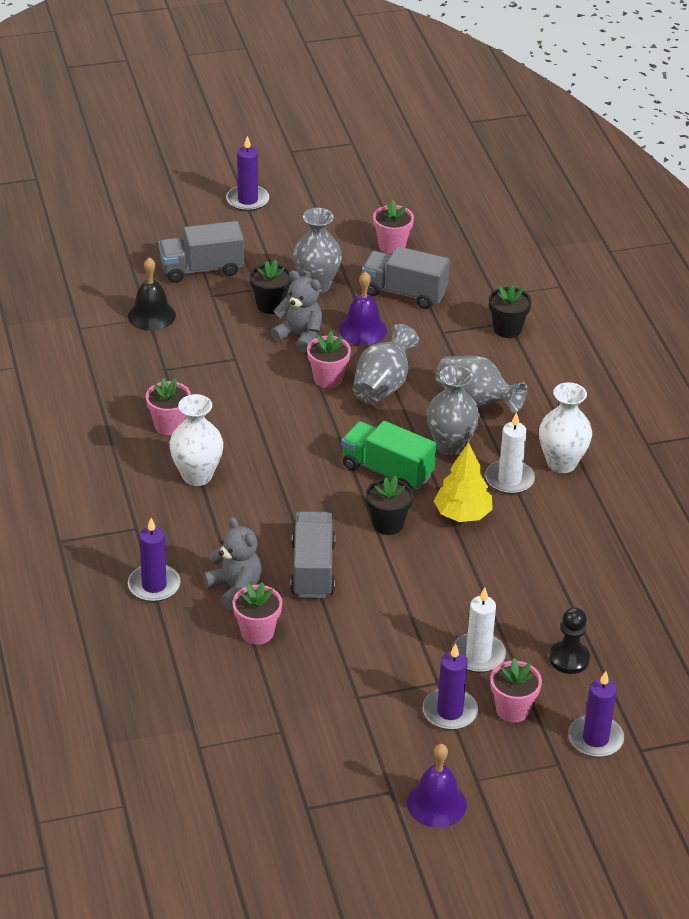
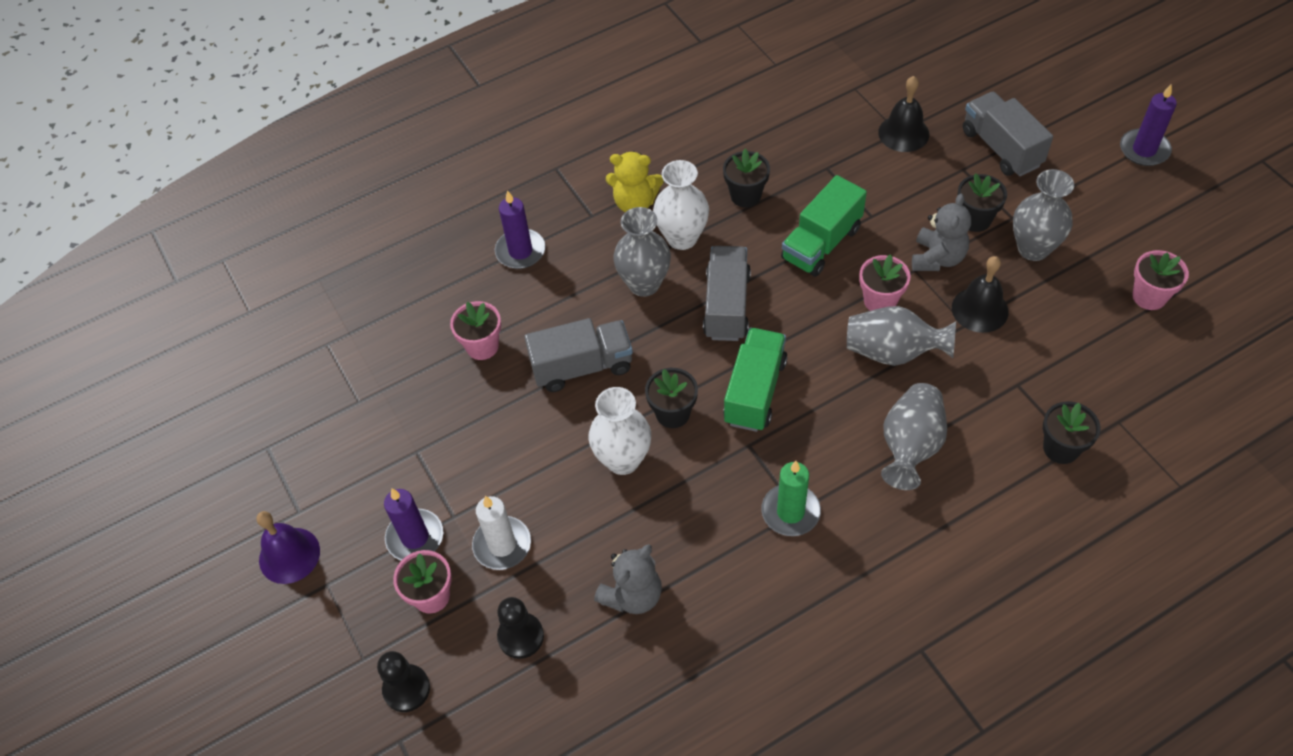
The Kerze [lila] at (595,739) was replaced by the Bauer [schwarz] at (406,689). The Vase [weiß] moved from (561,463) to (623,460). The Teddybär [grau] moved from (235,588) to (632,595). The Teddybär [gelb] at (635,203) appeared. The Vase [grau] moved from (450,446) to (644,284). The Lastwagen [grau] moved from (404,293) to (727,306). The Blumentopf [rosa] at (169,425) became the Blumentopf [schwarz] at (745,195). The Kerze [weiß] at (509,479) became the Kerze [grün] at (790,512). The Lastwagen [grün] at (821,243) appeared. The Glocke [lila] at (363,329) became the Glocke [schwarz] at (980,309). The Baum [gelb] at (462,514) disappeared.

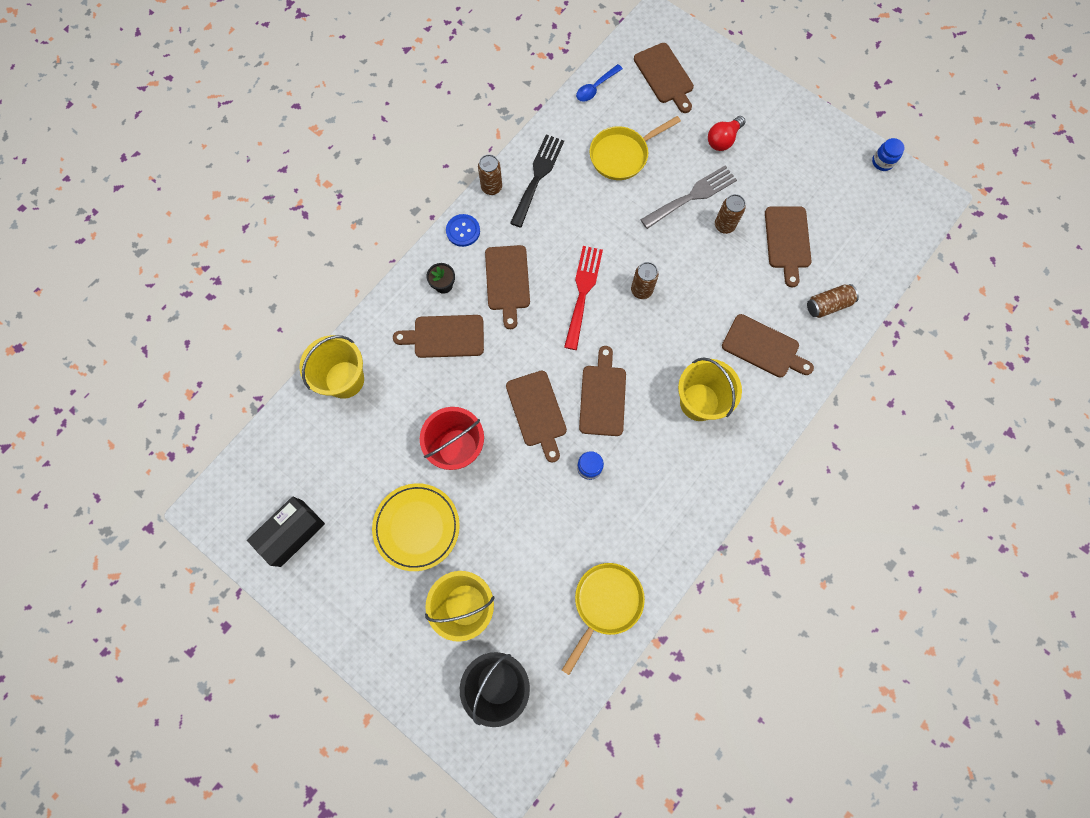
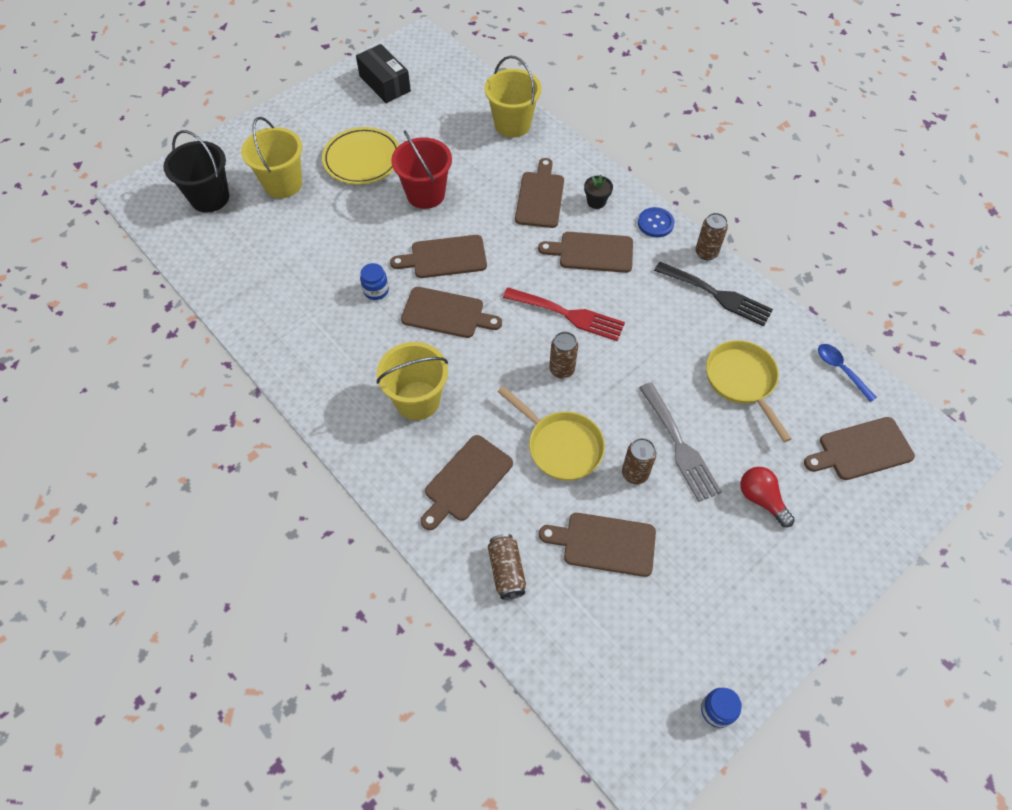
The Pfanne [gelb] moved from (605,603) to (561,446).

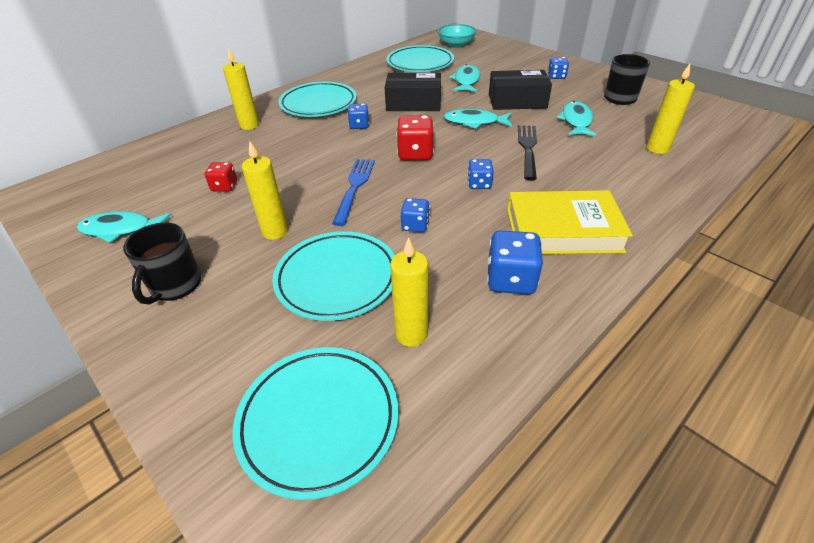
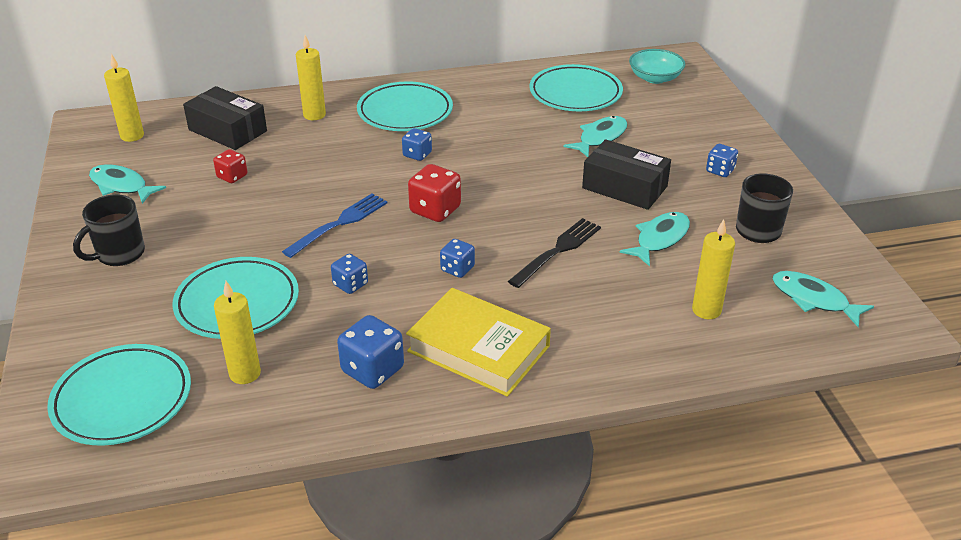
The Kerze [gelb] moved from (275,232) to (132,136). The Schachtel [schwarz] moved from (413,103) to (227,130). The Fisch [türkis] moved from (474,122) to (813,299).

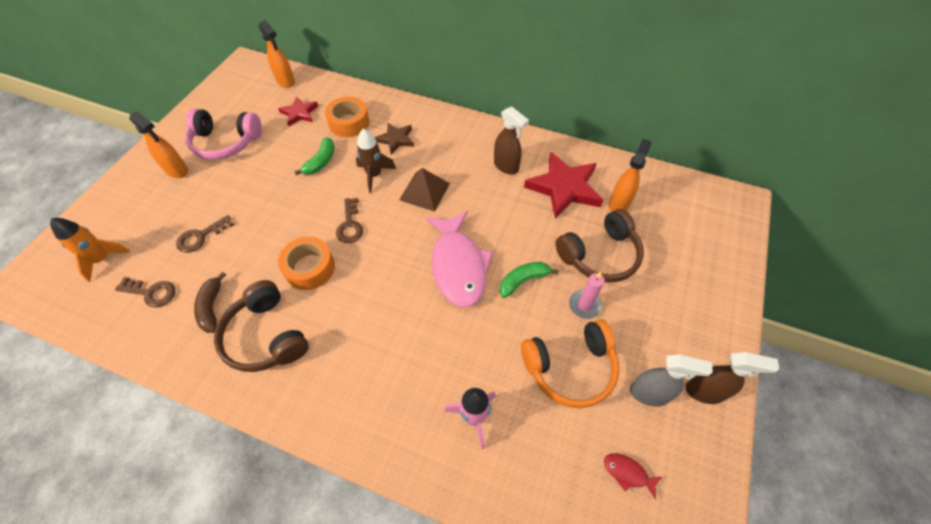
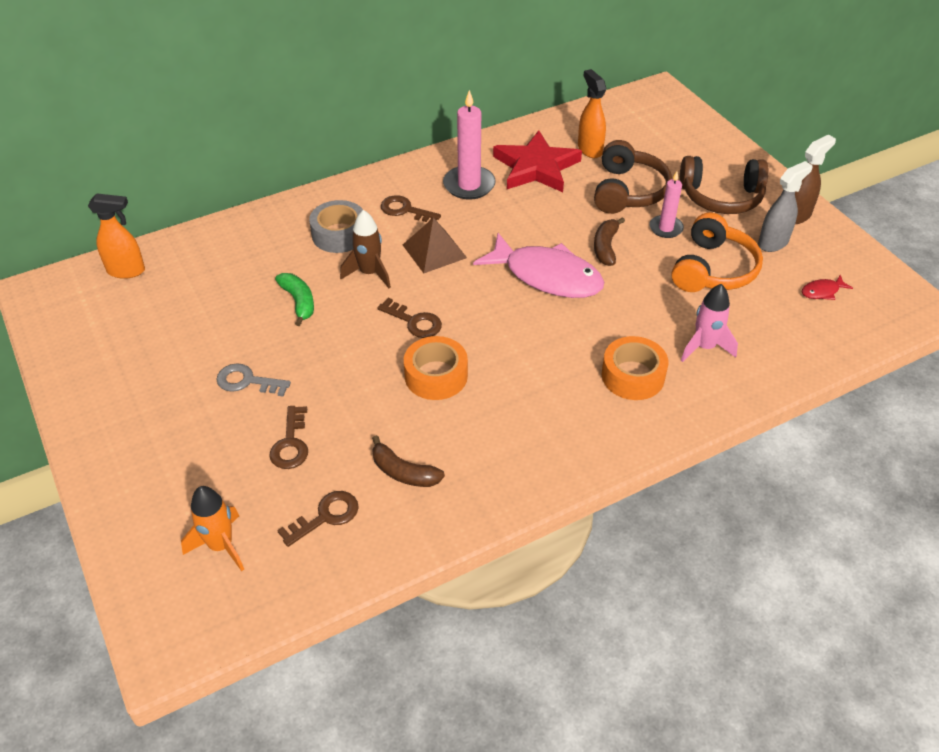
The Schlüssel [grau] at (247,381) appeared. The Stern [braun] at (396,139) was replaced by the Klebeband [grau] at (339,234). The Schlüssel [braun] at (405,210) appeared. The Sprühflasche [braun] at (506,166) was replaced by the Kerze [rosa] at (469,185). The Banane [grün] at (523,280) became the Banane [braun] at (605,247). The Klebeband [orange] moved from (349,123) to (633,376). The Kopfhörer [braun] moved from (266,336) to (721,197). The Sprühflasche [orange] at (177,170) disappeared. The Kopfhörer [rosa] at (225,142) disappeared. The Stern [rot] at (299,113) disappeared.

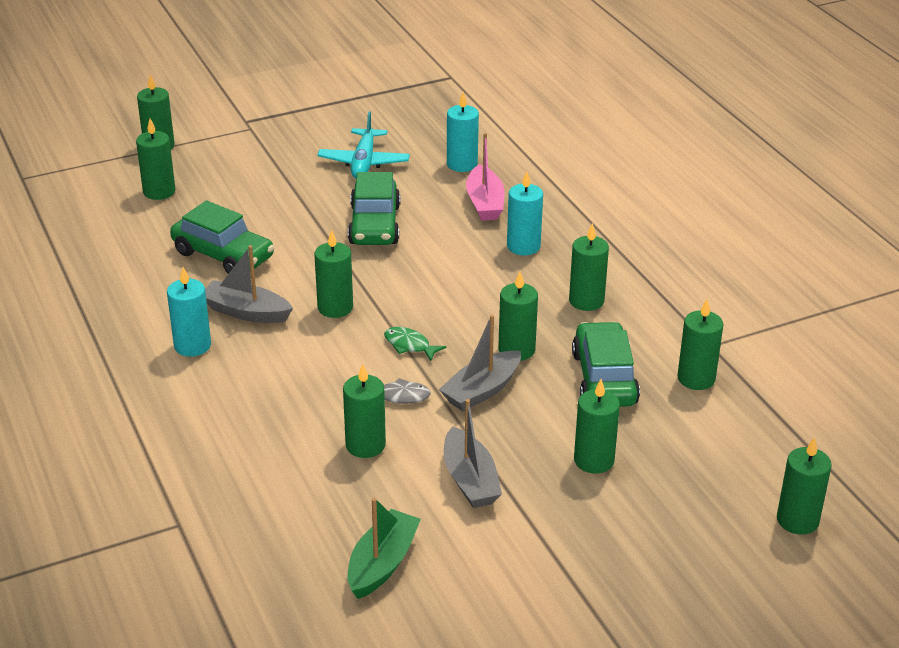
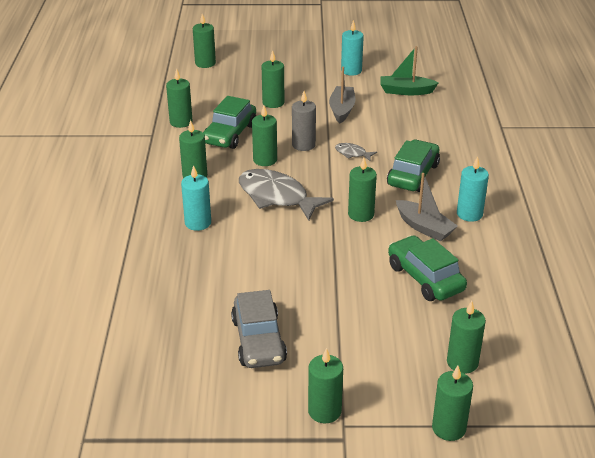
The Flugzeug [türkis] at (364,162) was replaced by the Auto [grau] at (258,340). The Fisch [grau] at (277,197) appeared. The Boot [grau] at (481,390) was replaced by the Kerze [grau] at (303,145). The Kerze [grün] moved from (365,445) to (324,411). The Kerze [türkis] moved from (462,164) to (351,71). The Boot [grün] at (382,563) turned 45 degrees clockwise. The Auto [grün] moved from (374,225) to (413,175). The Fisch [grün] at (409,345) disappeared. The Boot [rosa] at (485,203) disappeared.

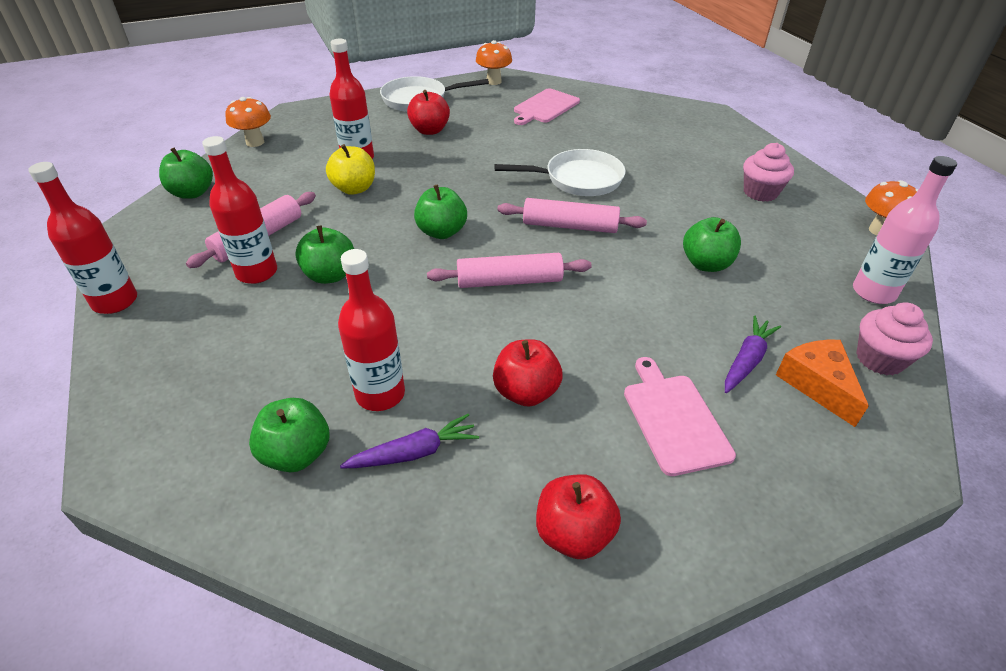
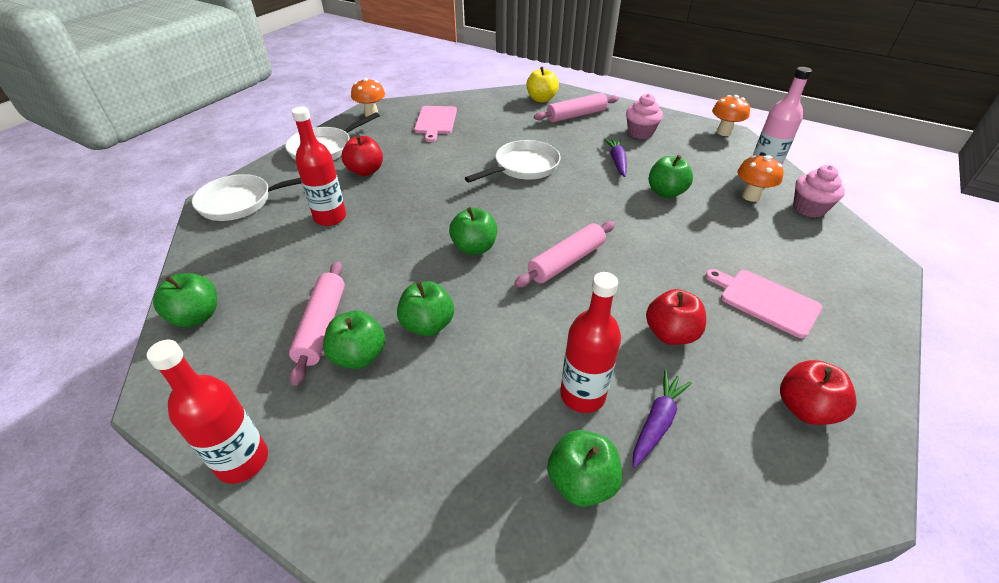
The Pfanne [weiß] at (241,202) appeared. The Flasche [rot] at (257,272) was replaced by the Apfel [grün] at (359,356). The Apfel [gelb] moved from (354,189) to (541,99). The Nudelholz [rosa] moved from (570,226) to (576,115). The Karotte [lila] moved from (746,360) to (617,161). The Pilz [orange] moved from (255,142) to (751,196). The Käse [orange] at (817,384) disappeared.

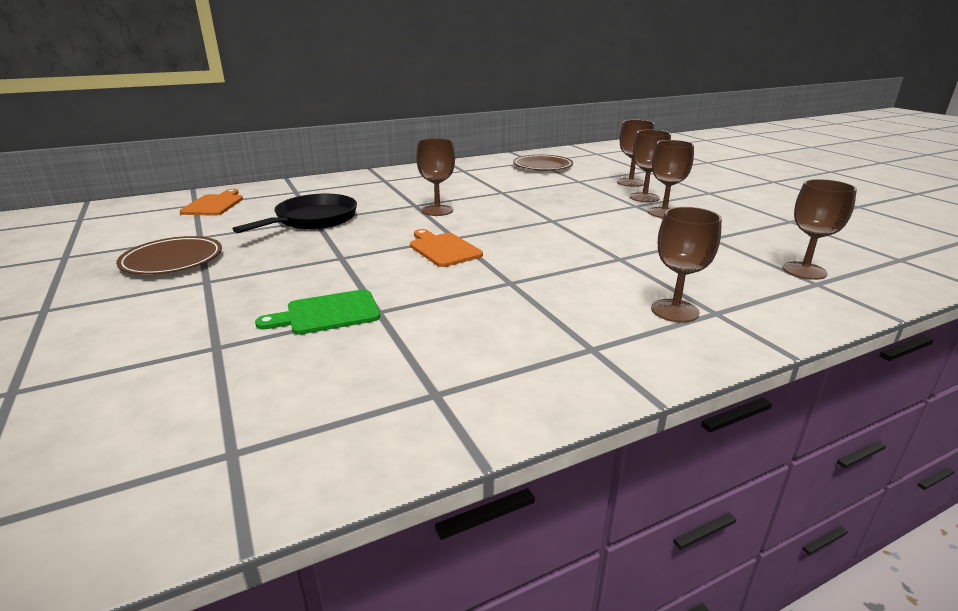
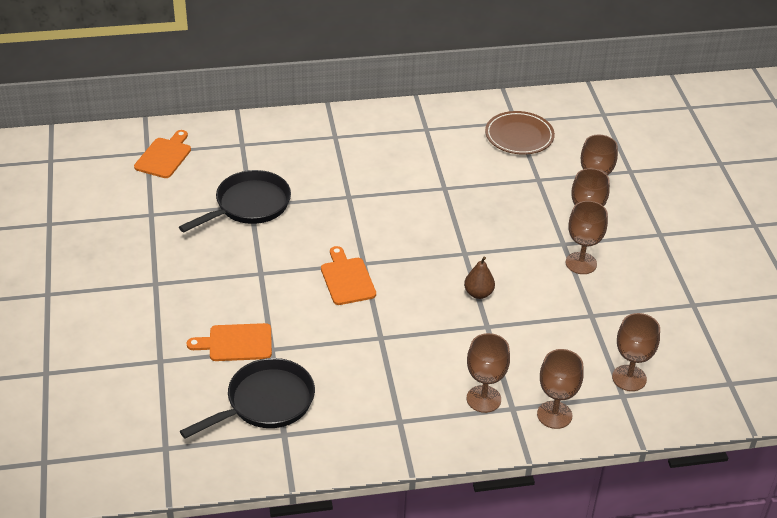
The Pfanne [schwarz] at (265,402) appeared. The Schneidebrett [grün] at (327,313) became the Schneidebrett [orange] at (236,343). The Birne [braun] at (478,293) appeared. The Kelch [braun] moved from (437,210) to (554,415). The Teller [braun] at (172,260) disappeared.

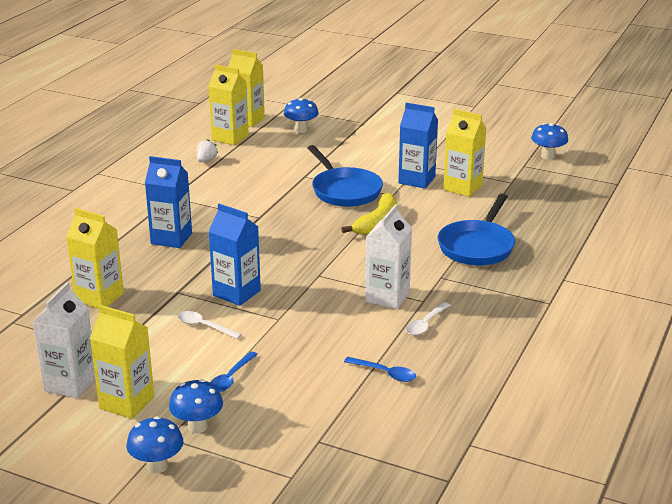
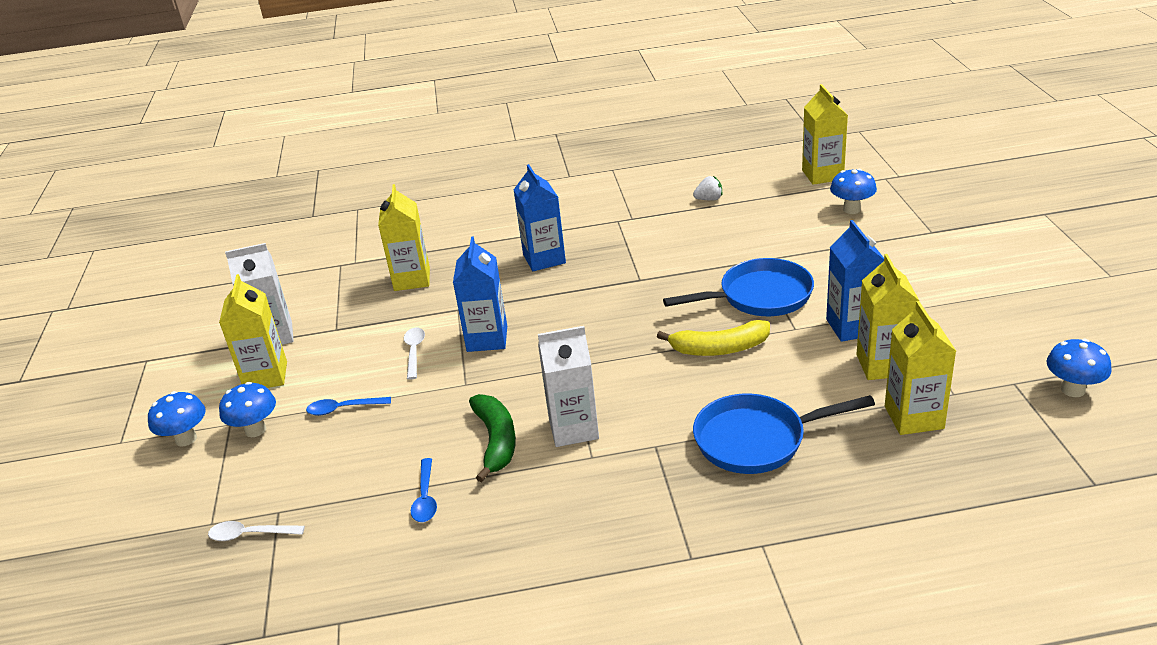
The Löffel [weiß] moved from (425,324) to (250,535). The Banane [grün] at (496,441) appeared. The Pfanne [blau] at (344,190) turned 135 degrees counterclockwise. The Getränkekarton [gelb] moved from (230,138) to (914,417).

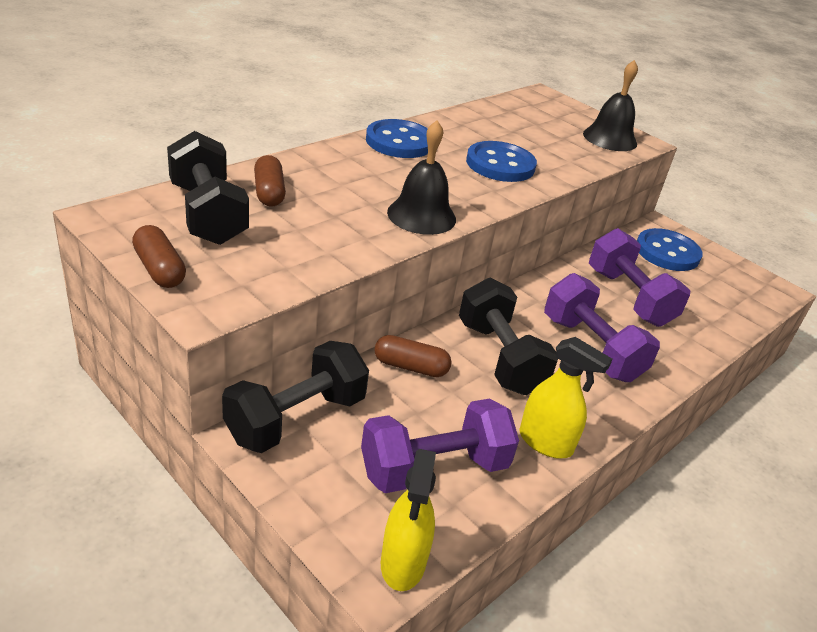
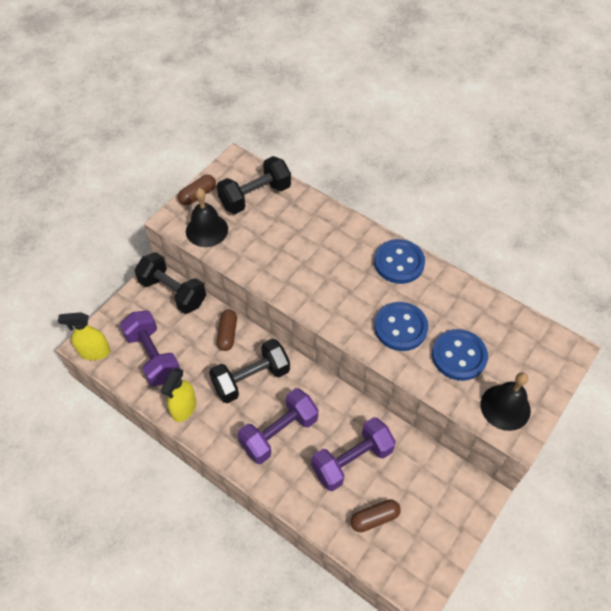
The Glocke [schwarz] moved from (421,215) to (207,230). The Kapsel [braun] moved from (269,192) to (374,518). The Knopf [blau] moved from (667,252) to (459,356).

